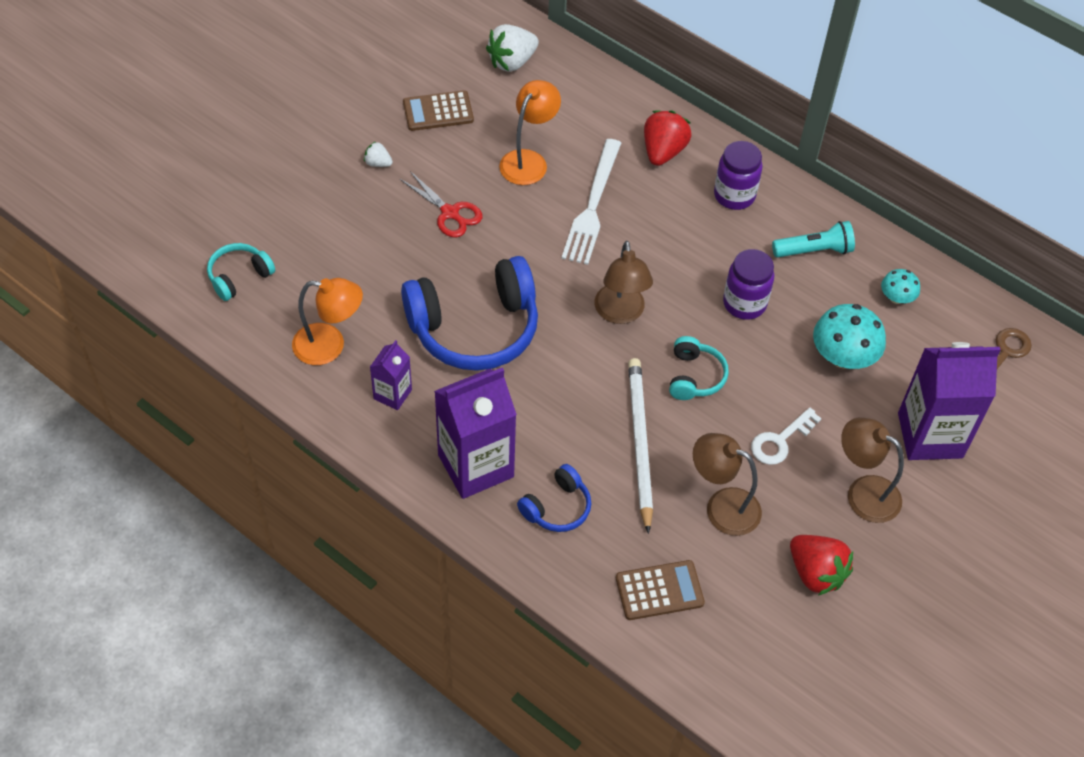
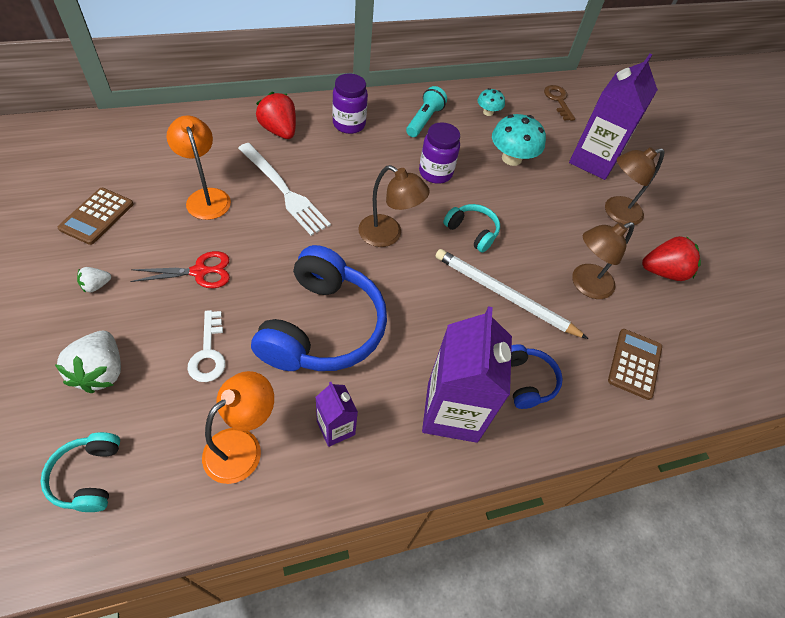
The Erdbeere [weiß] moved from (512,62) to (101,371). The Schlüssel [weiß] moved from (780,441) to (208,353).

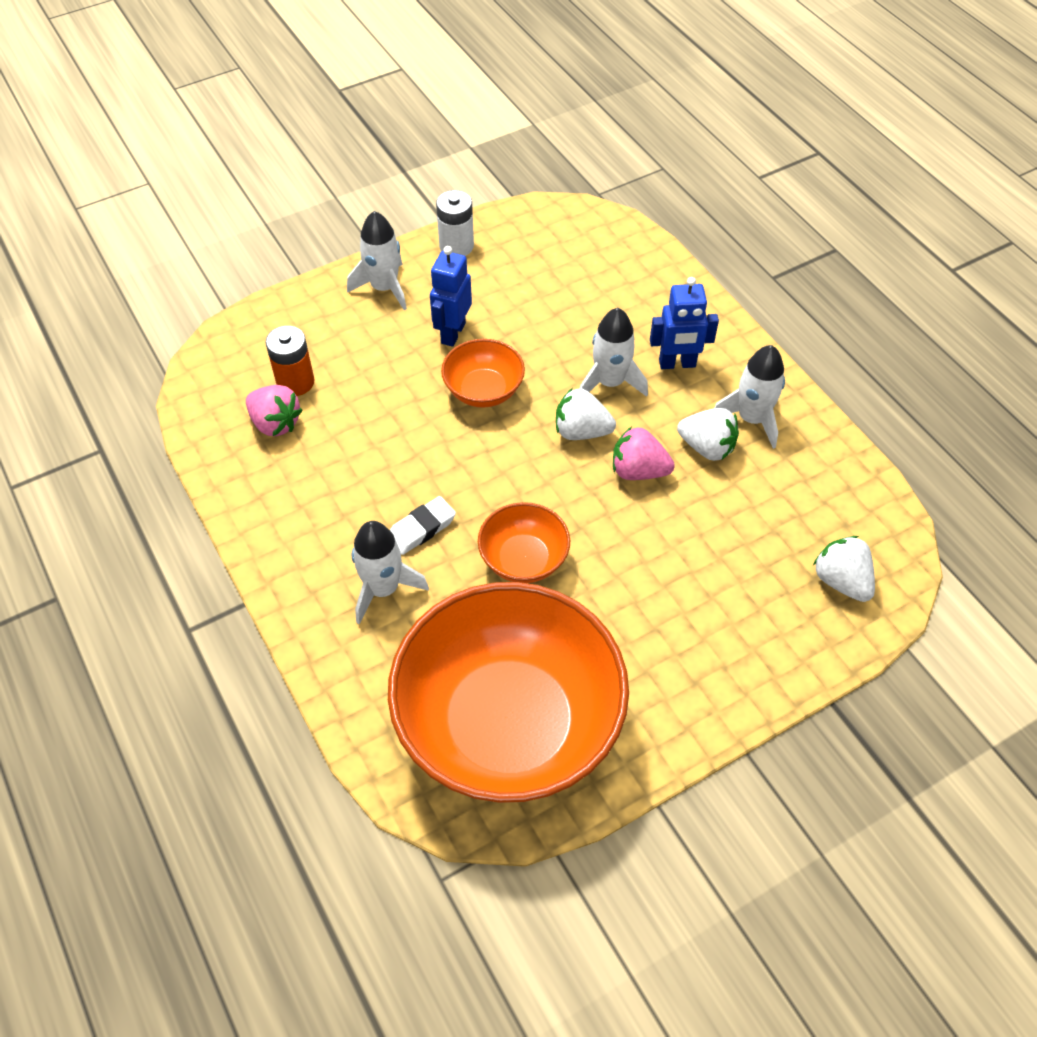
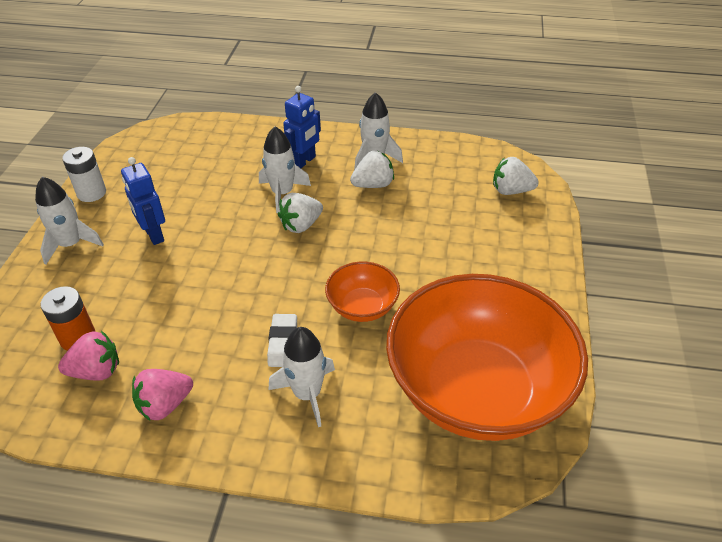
The Erdbeere [rosa] moved from (638,471) to (165,405). The Schüssel [orange] at (483,390) disappeared.

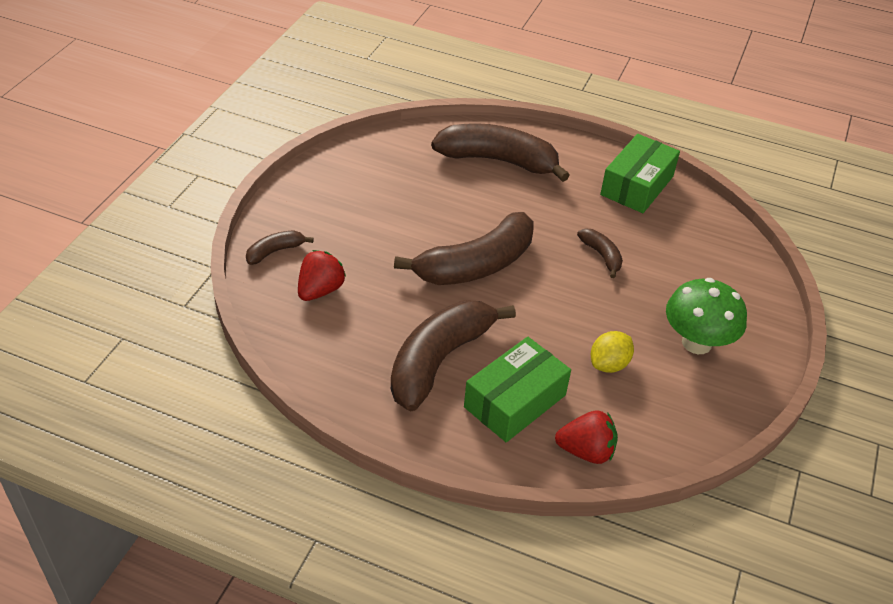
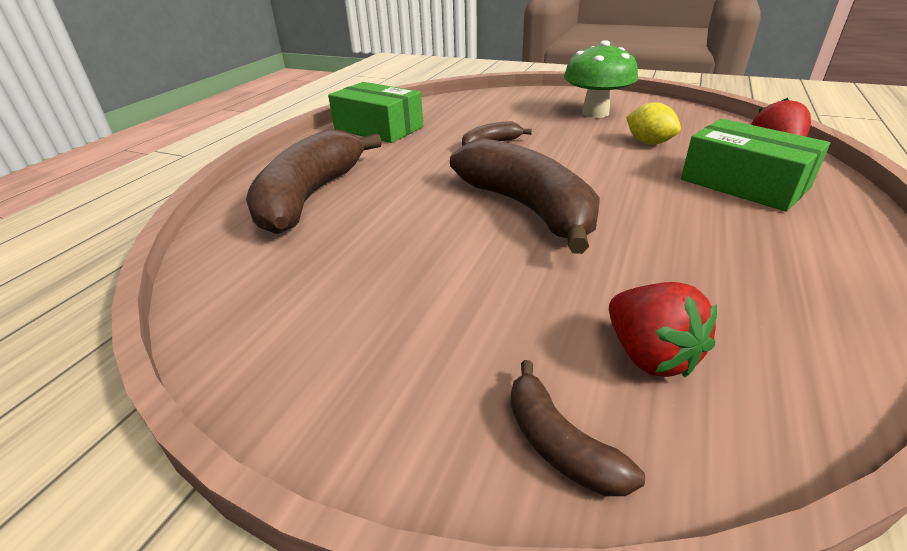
The Erdbeere [rot] at (320,290) turned 150 degrees counterclockwise. The Banane [braun] at (439,360) disappeared.

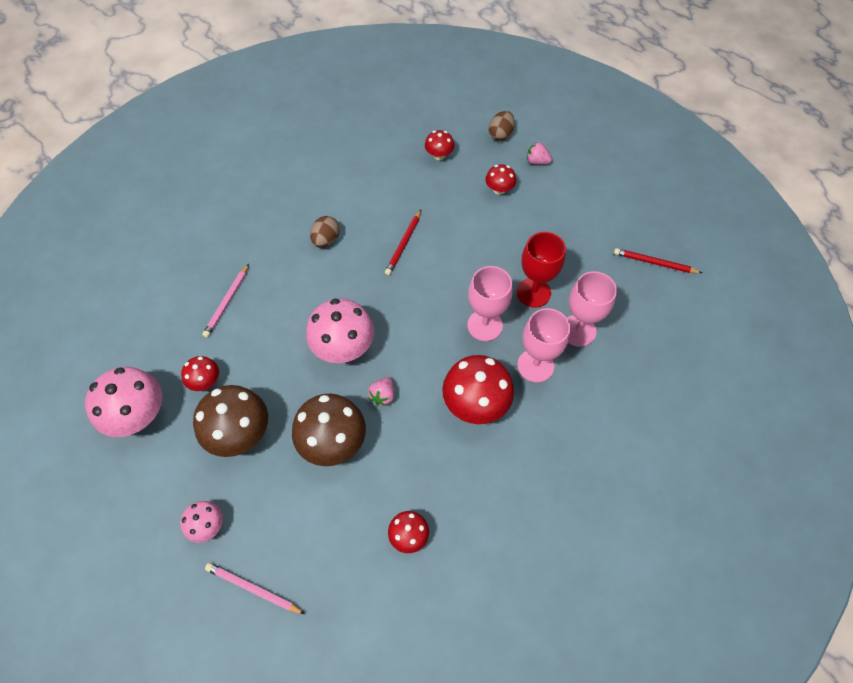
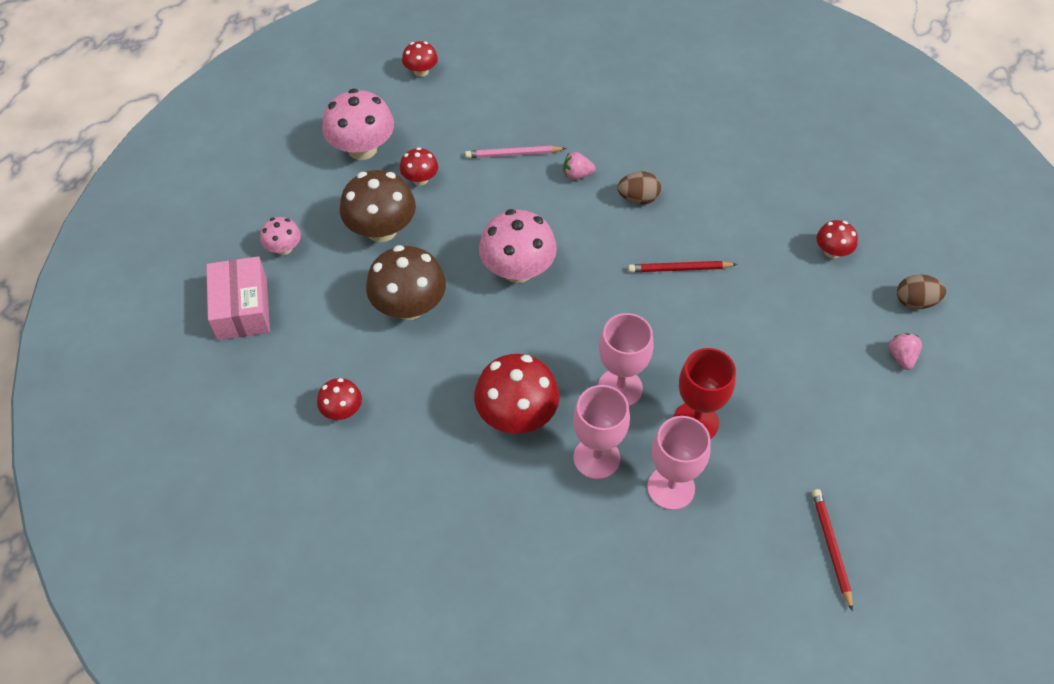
The Bleistift [rosa] at (253,589) was replaced by the Schachtel [rosa] at (242,308). The Pilz [rot] moved from (499,189) to (421,71). The Erdbeere [rosa] moved from (383,396) to (577,175).

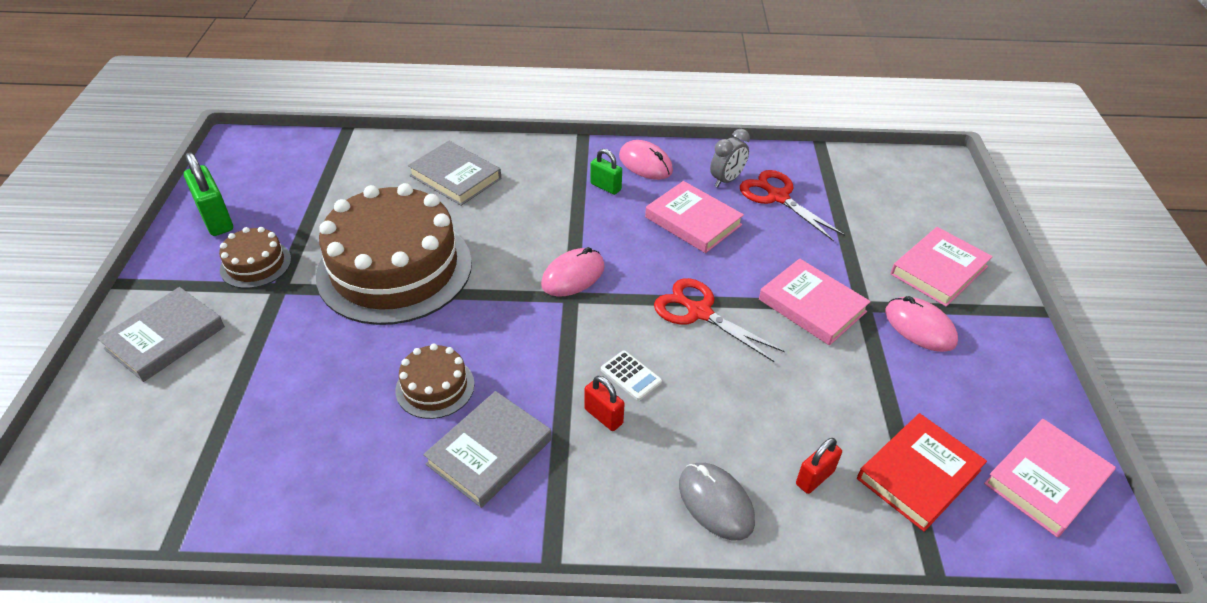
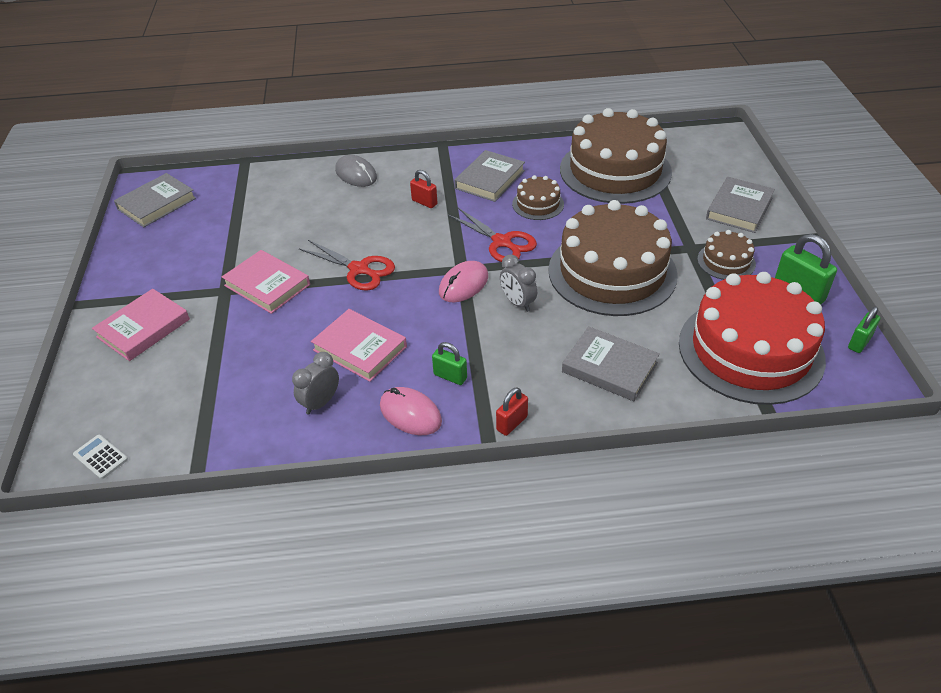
The Taschenrechner [weiß] moved from (631,375) to (100,457). The Buch [rosa] at (1046,480) became the Buch [grau] at (157,204). The Schere [rot] moved from (778,197) to (501,242). The Vorhängeschloss [rot] moved from (814,477) to (512,423). The Wecker [grau] at (517,303) appeared. The Kuchen [braun] at (615,170) appeared. The Kuchen [rot] at (750,350) appeared. The Vorhängeschloss [grün] at (859,342) appeared. The Buch [rot] at (918,474) disappeared. The Computermaus [rosa] at (920,327) disappeared.

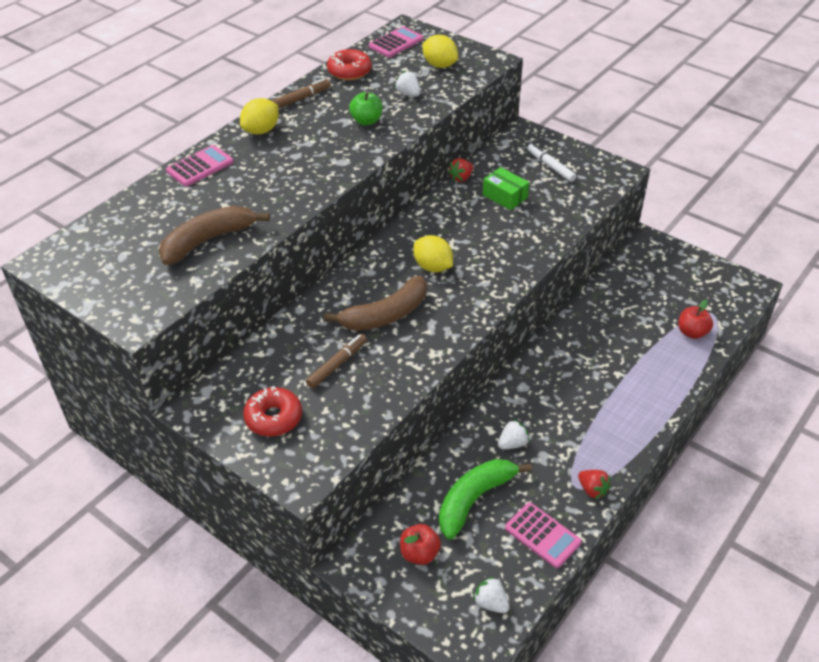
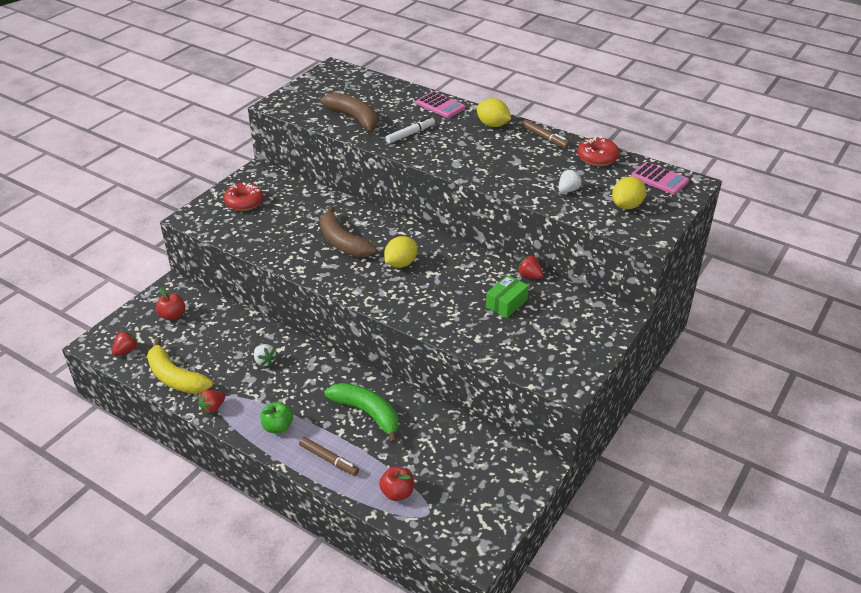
The Erdbeere [weiß] at (491,603) became the Erdbeere [rot] at (126,351). The Taschenrechner [rosa] at (542,535) was replaced by the Banane [gelb] at (175,377). The Apfel [grün] moved from (366,121) to (278,427). The Filzstift [braun] moved from (337,365) to (328,459). The Banane [grün] moved from (474,499) to (367,413). The Filzstift [weiß] moved from (551,166) to (410,134).

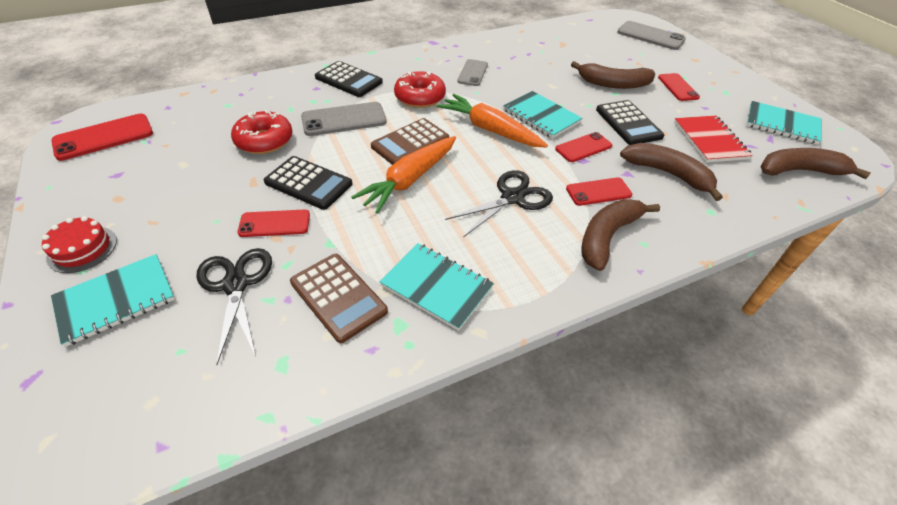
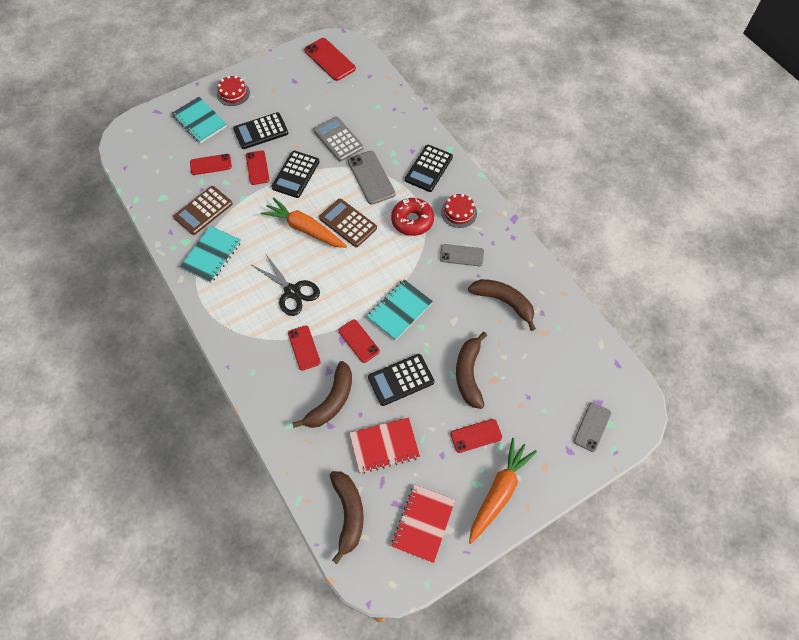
The Schere [schwarz] at (236,284) was replaced by the Handy [rot] at (211,164). The Taschenrechner [schwarz] at (261,131) appeared. The Donut [rot] at (264,140) was replaced by the Taschenrechner [grau] at (338,139). The Notizbuch [türkis] at (781,124) became the Notizbuch [rot] at (423,523). The Kuchen [rot] at (459,212) appeared. The Banane [braun] moved from (607,237) to (504,302). The Karotte [orange] moved from (490,130) to (499,492). The Handy [grau] at (650,36) changed to 0.66 times the size.

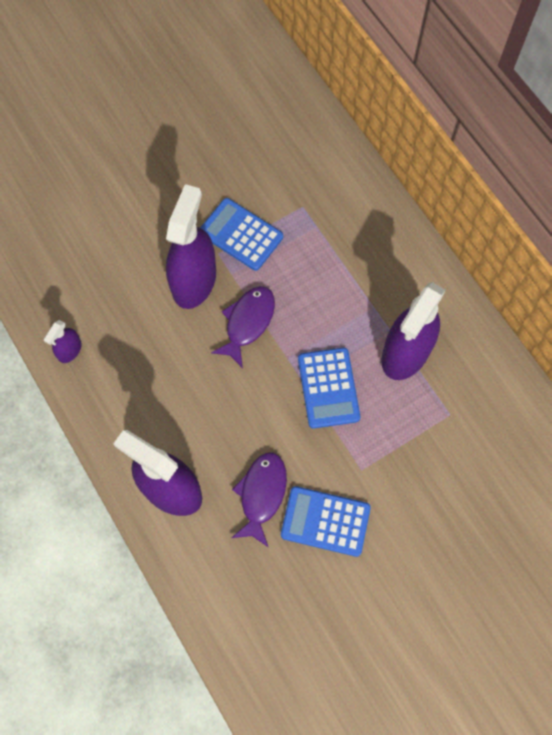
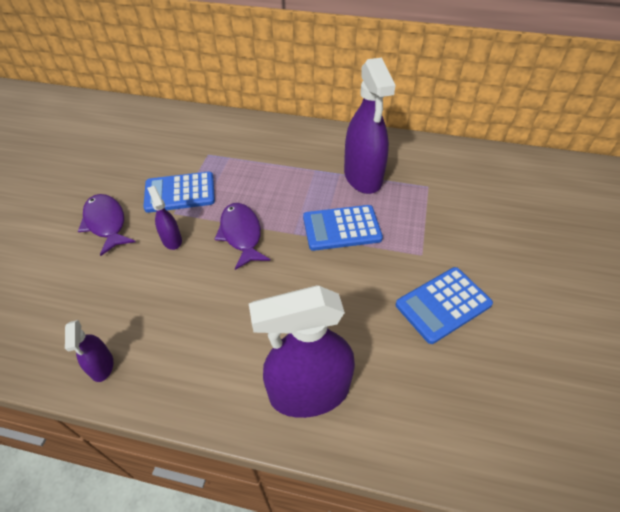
The Fisch [lila] moved from (261,494) to (106,223). The Sprühflasche [lila] at (194,281) changed to 0.46 times the size. The Taschenrechner [blau] at (328,388) turned 135 degrees clockwise.

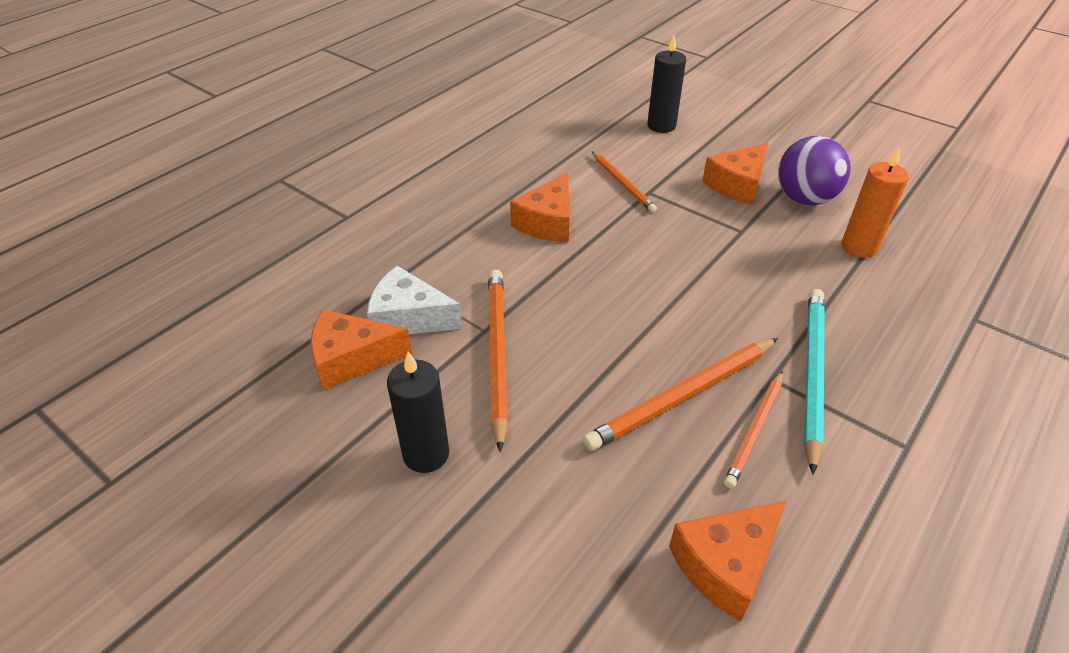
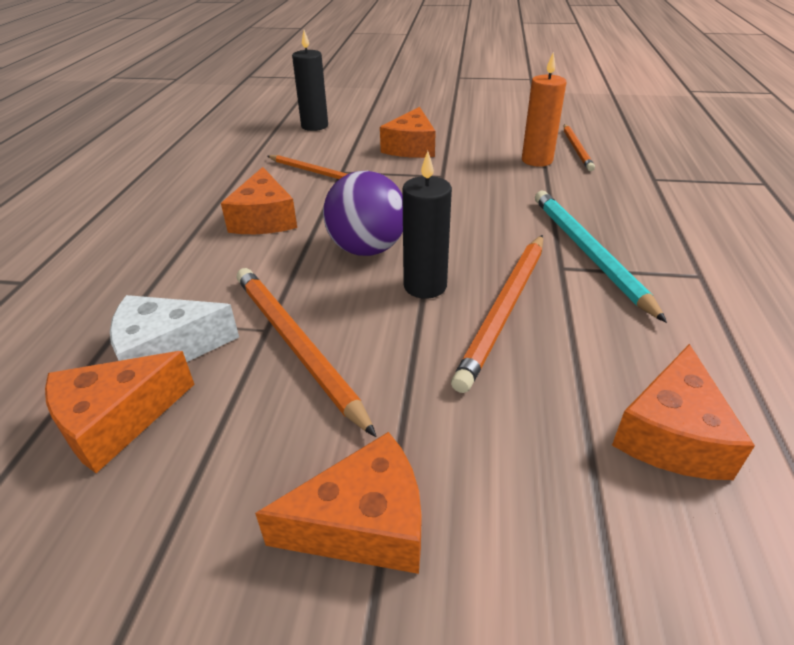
The Käse [orange] at (364,524) appeared. The Ball [lila] moved from (804,199) to (367,249). The Kerze [schwarz] moved from (426,454) to (425,286). The Bleistift [orange] moved from (755,430) to (576,149).

